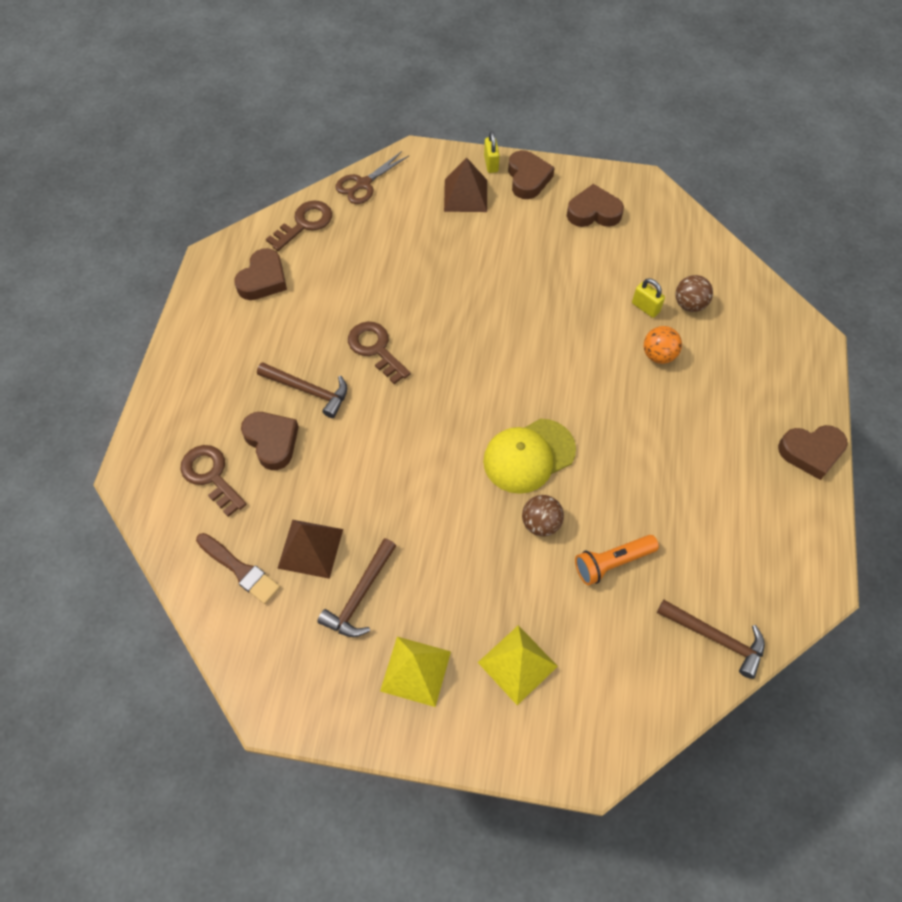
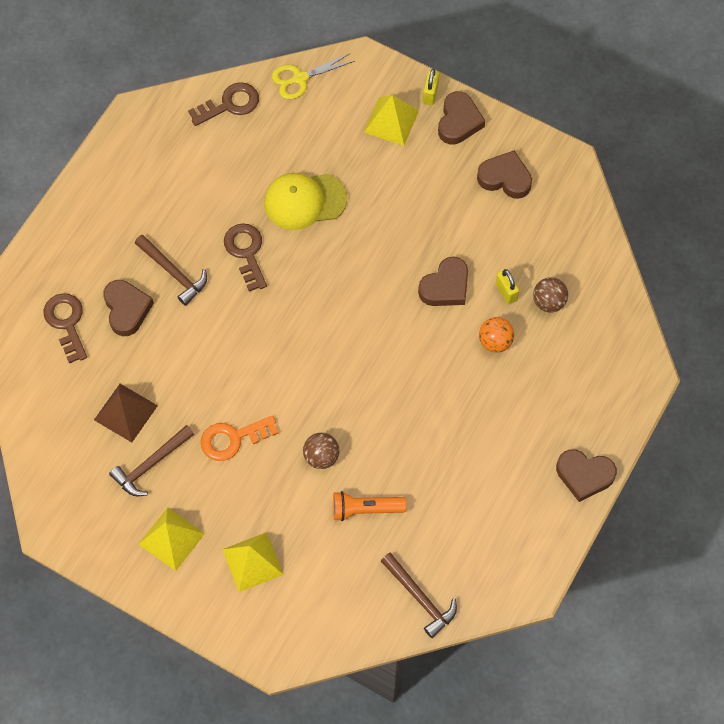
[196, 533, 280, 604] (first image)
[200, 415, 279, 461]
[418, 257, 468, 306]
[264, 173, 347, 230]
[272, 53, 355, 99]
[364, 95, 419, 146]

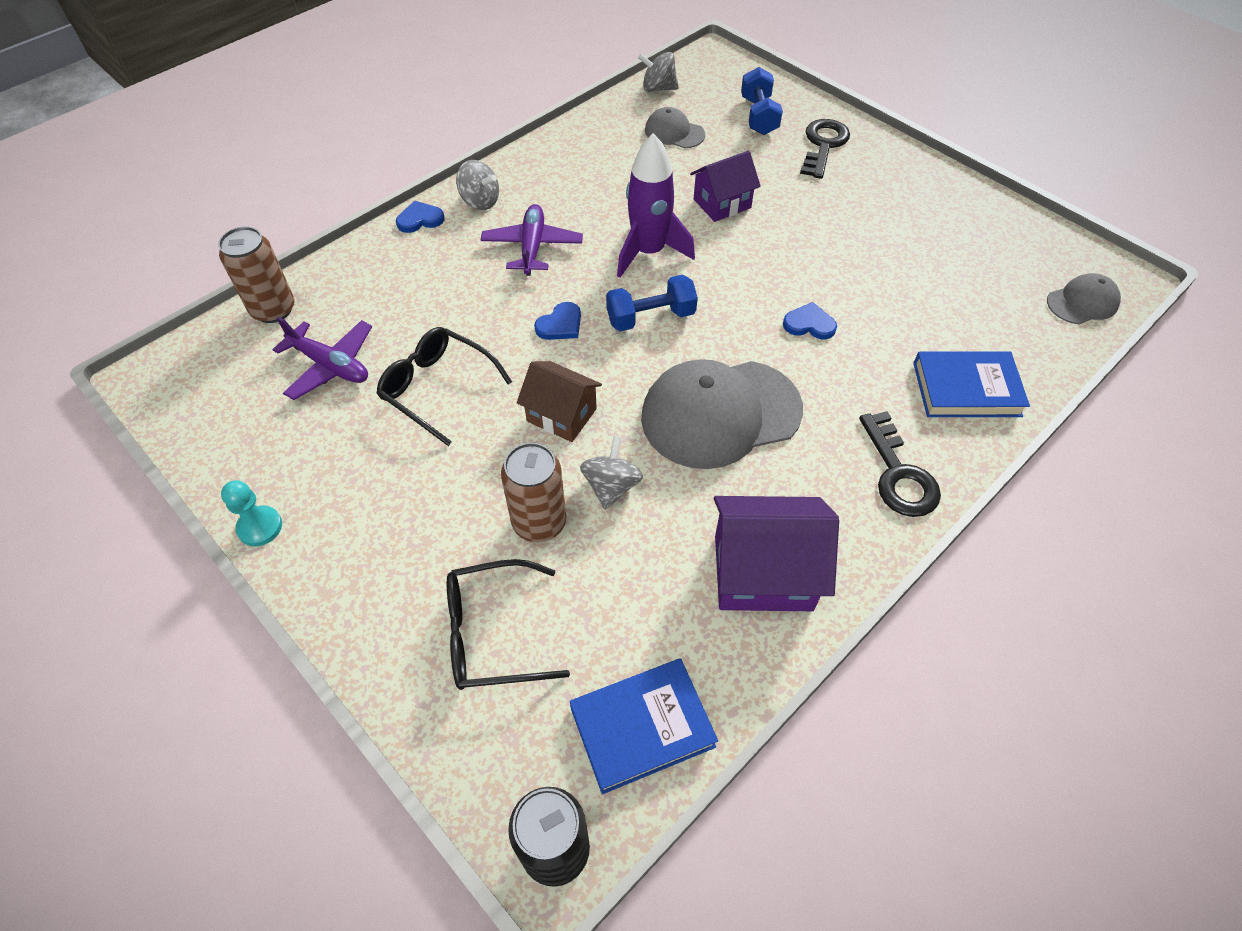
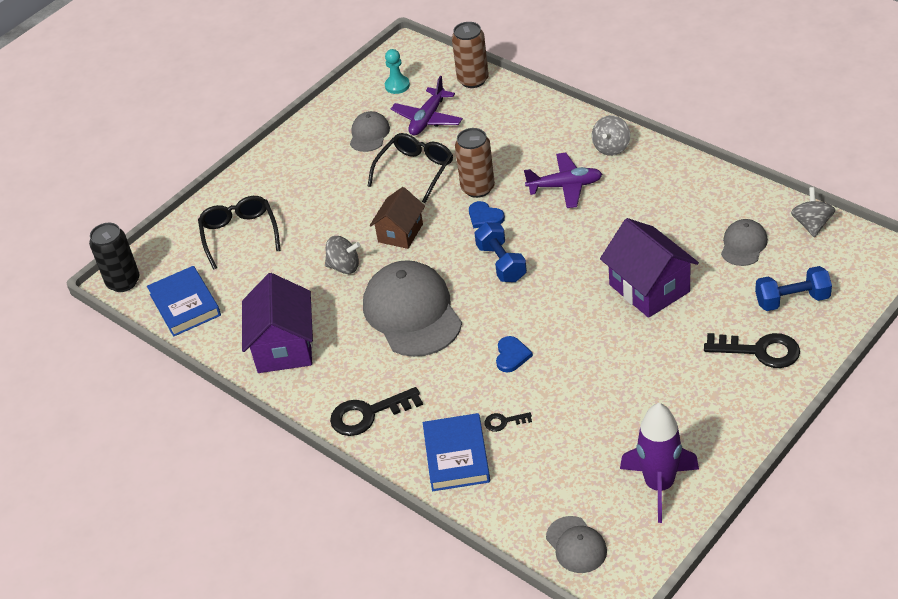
[396, 201, 445, 233] (first image)
[350, 111, 390, 152]
[484, 412, 532, 432]
[385, 49, 410, 94]
[455, 128, 495, 198]
[620, 403, 699, 523]
[600, 218, 699, 318]

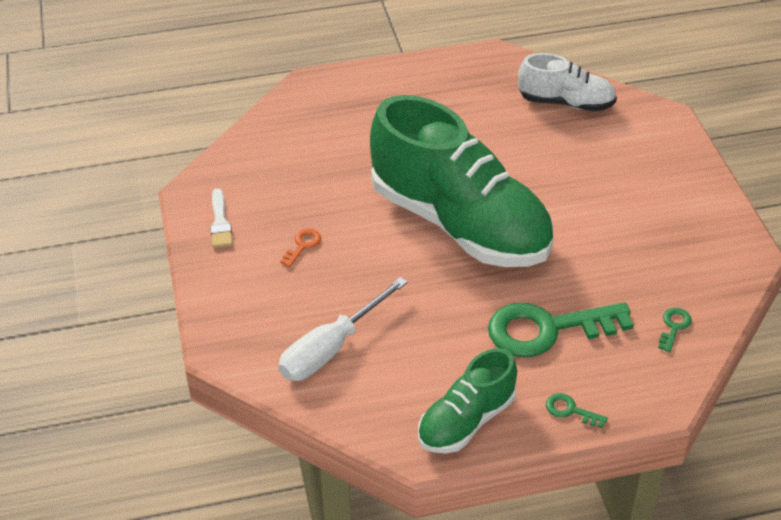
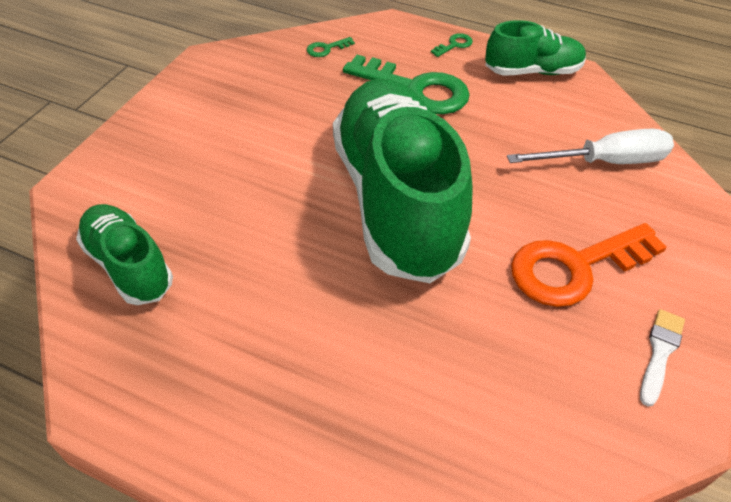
[76, 204, 173, 305]
[431, 33, 473, 57]
[511, 223, 667, 307]

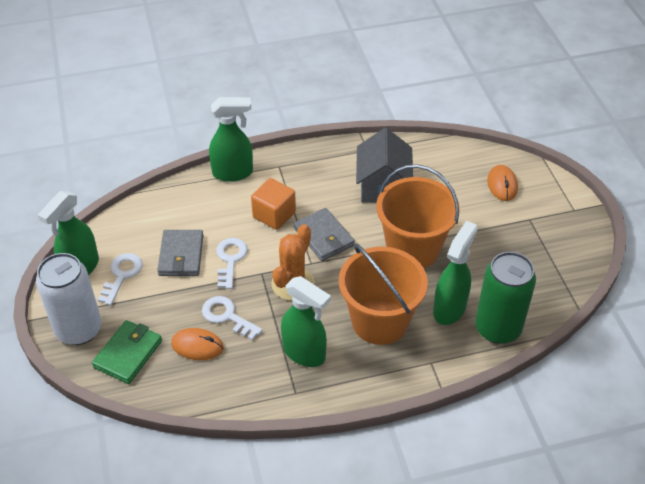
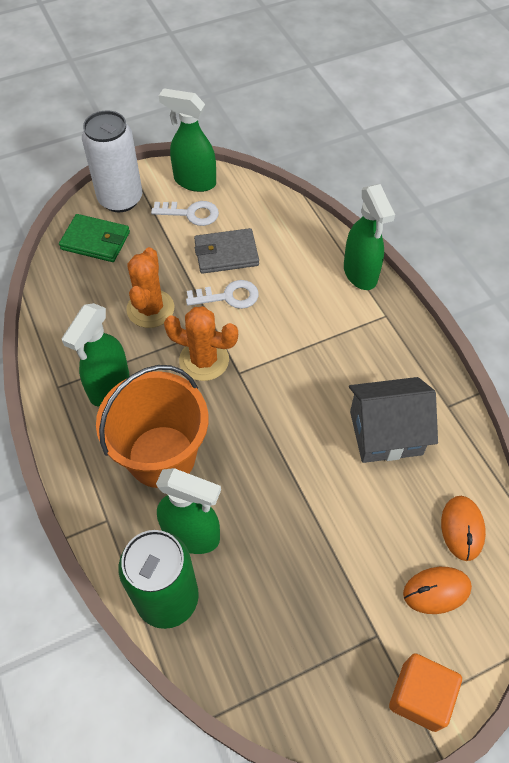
[294, 208, 355, 261] (first image)
[376, 164, 460, 268] (first image)
[441, 496, 486, 561]
[389, 653, 462, 732]
[126, 247, 174, 328]

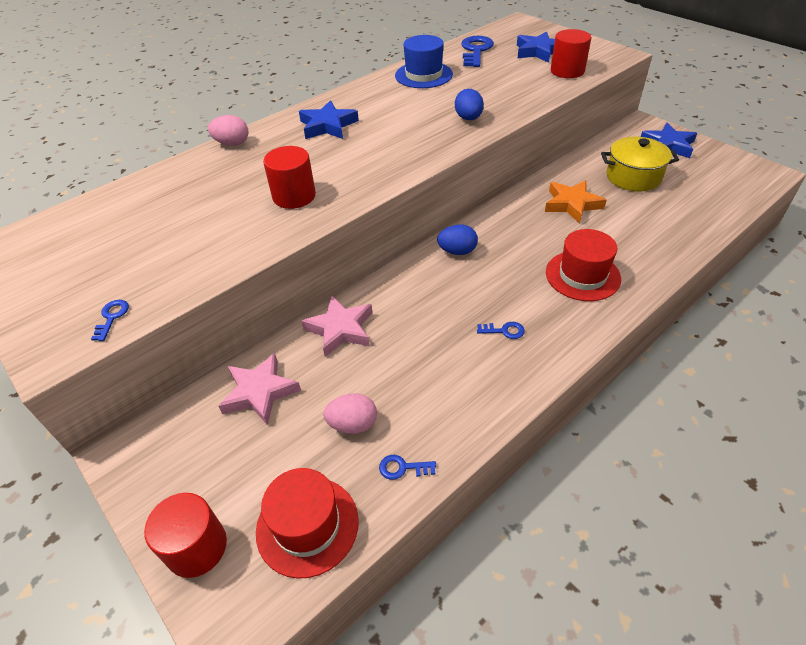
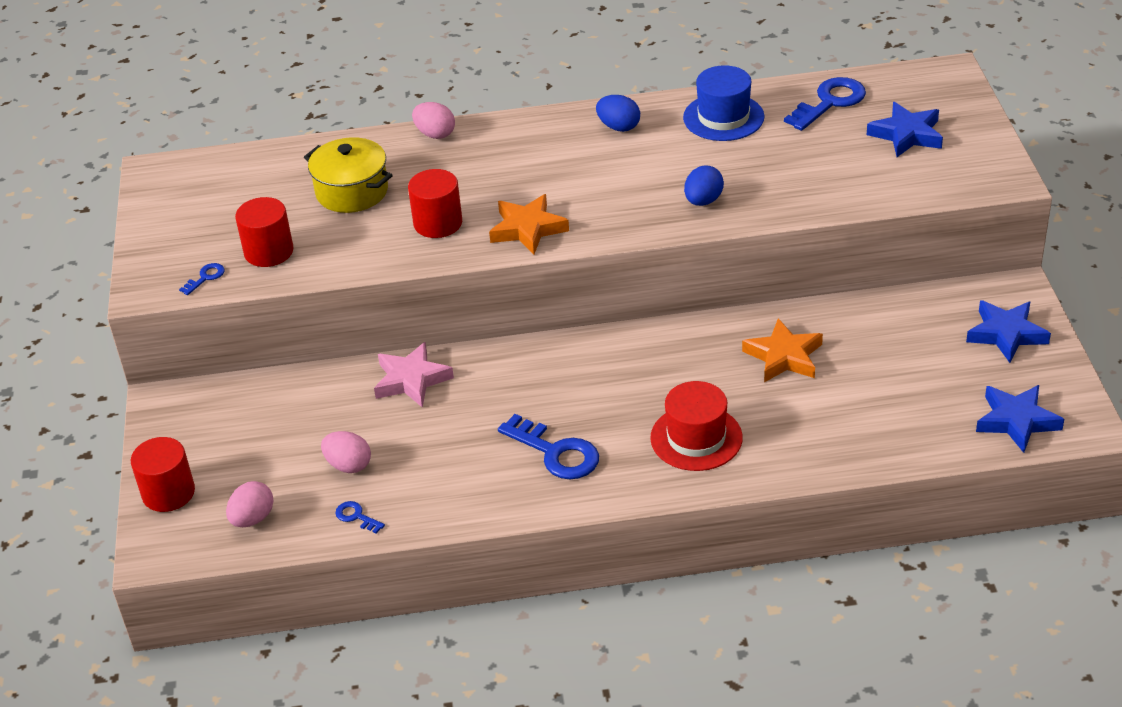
[219, 353, 301, 425] (first image)
[489, 194, 569, 254]
[976, 385, 1064, 453]
[596, 95, 640, 132]
[235, 197, 294, 267]
[304, 137, 393, 213]
[226, 481, 274, 527]
[498, 414, 599, 479]

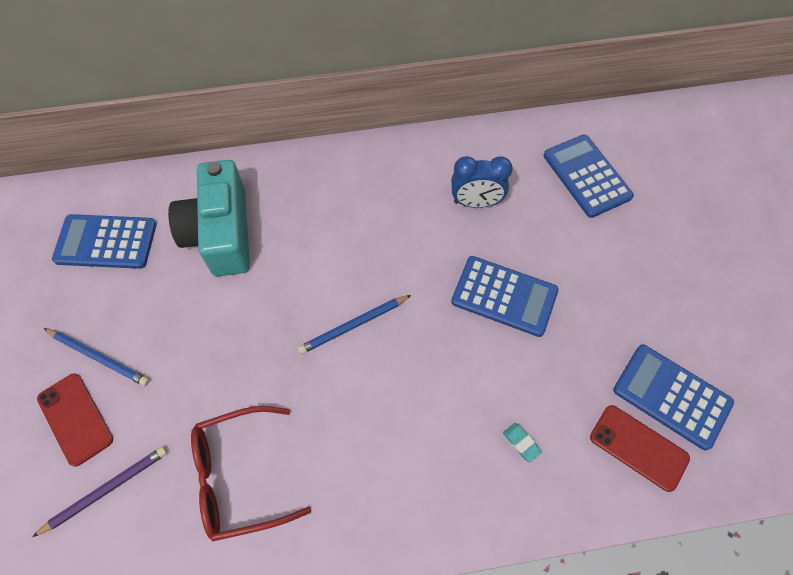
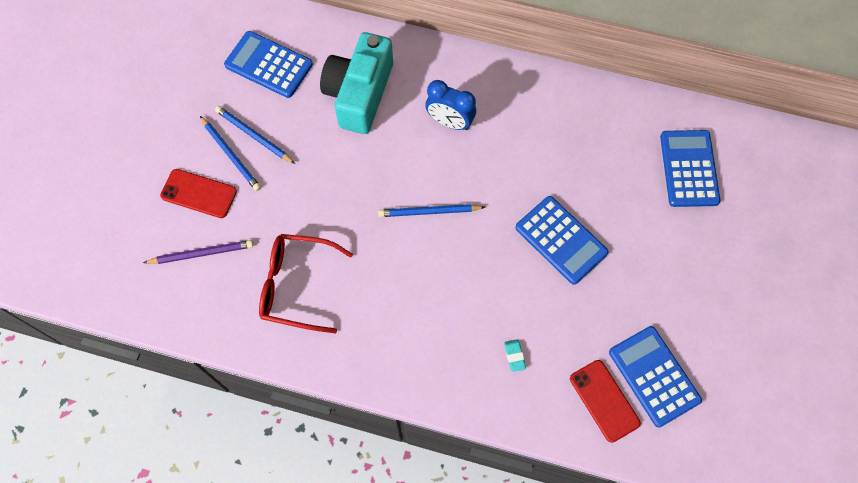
[215, 106, 295, 164]
[425, 80, 476, 130]
[160, 169, 237, 218]

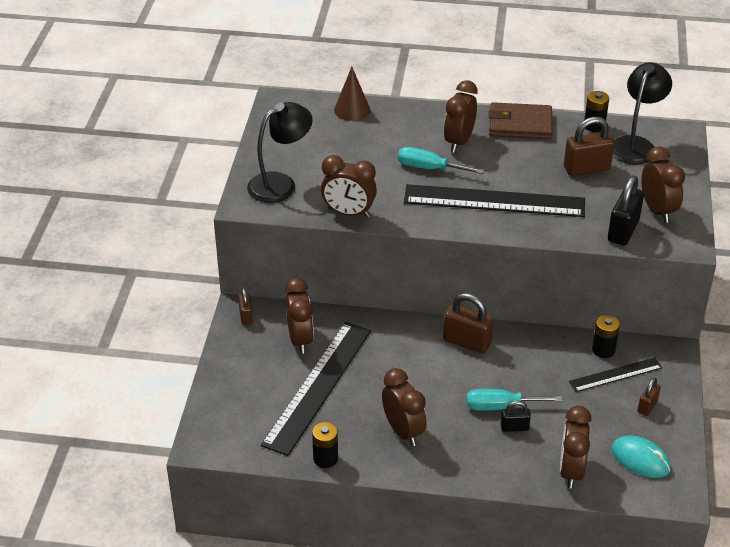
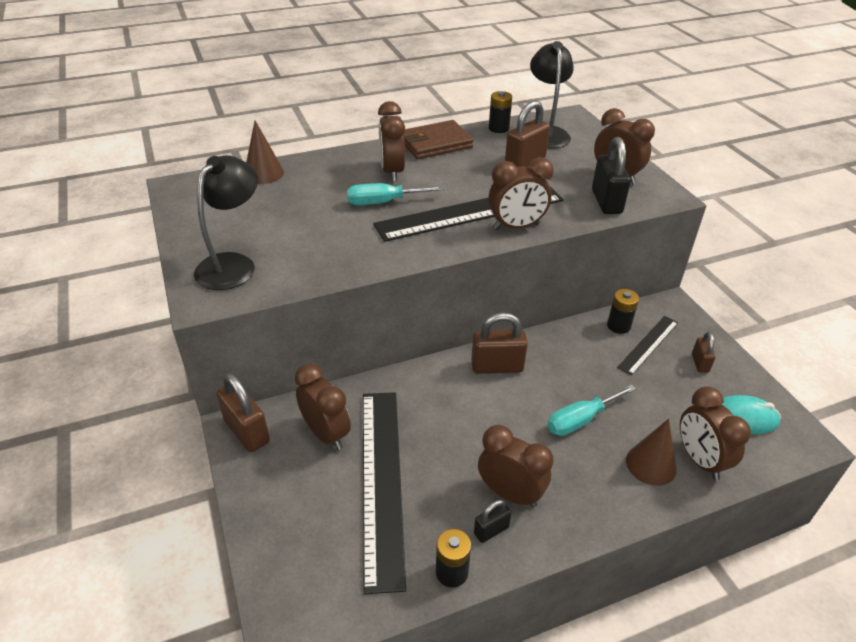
[626, 419, 677, 486]
[488, 157, 554, 230]
[474, 500, 511, 543]
[216, 373, 270, 452]

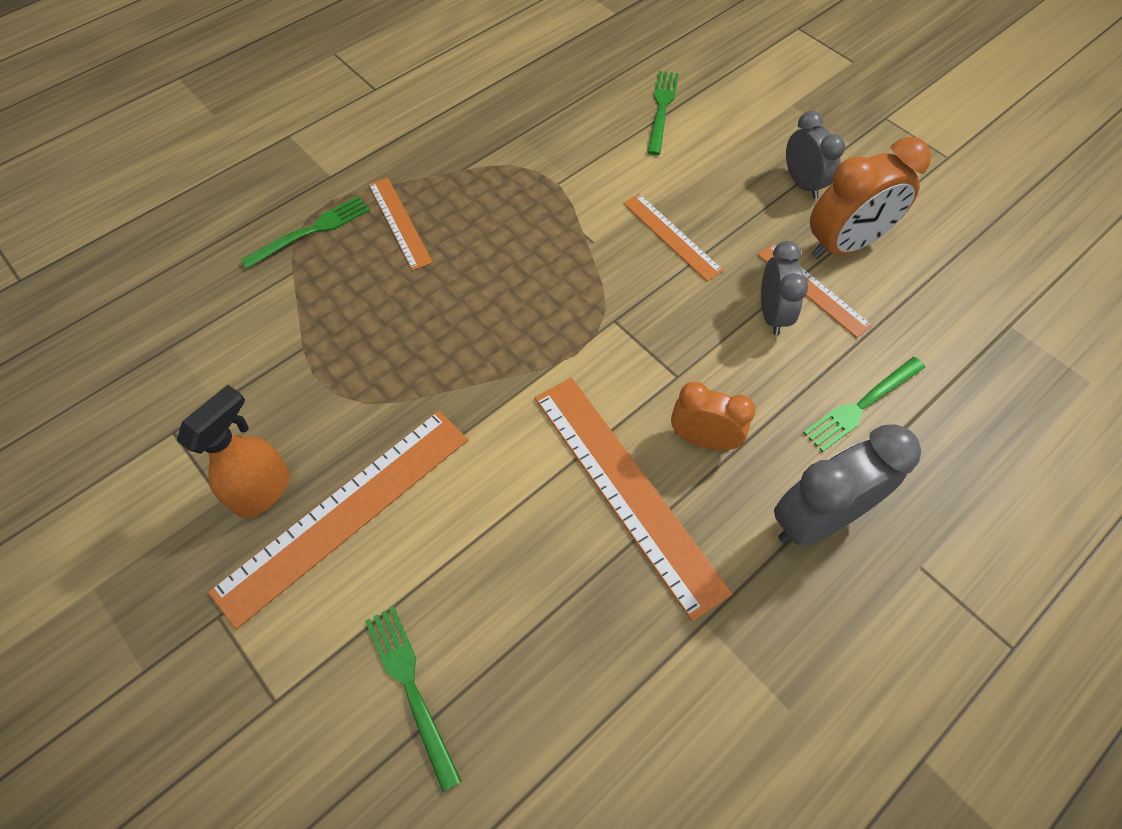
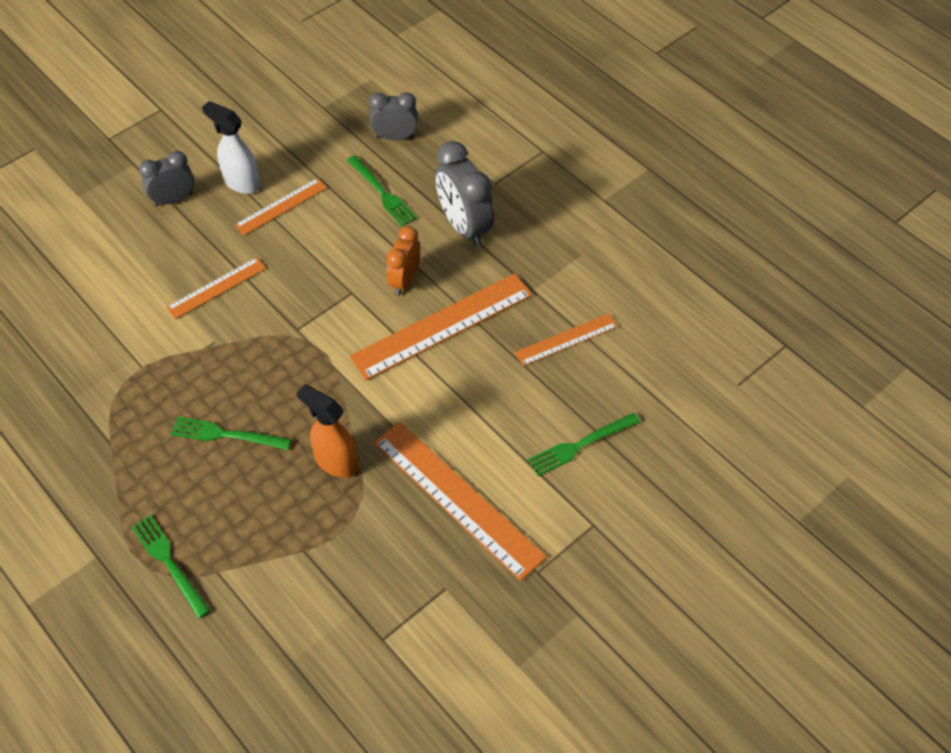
[297, 384, 358, 478]
[515, 313, 618, 366]
[171, 417, 291, 450]
[369, 92, 418, 140]
[202, 101, 260, 194]

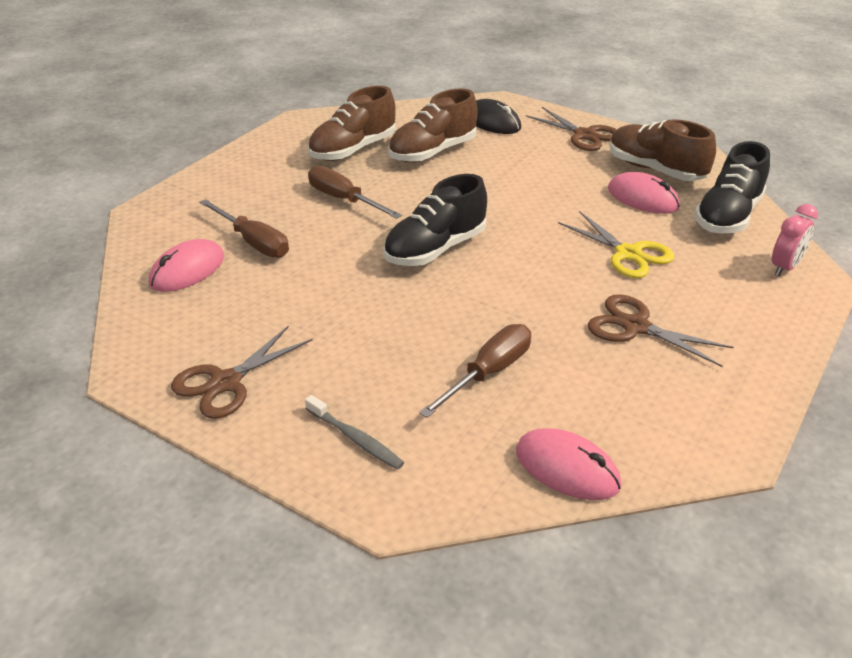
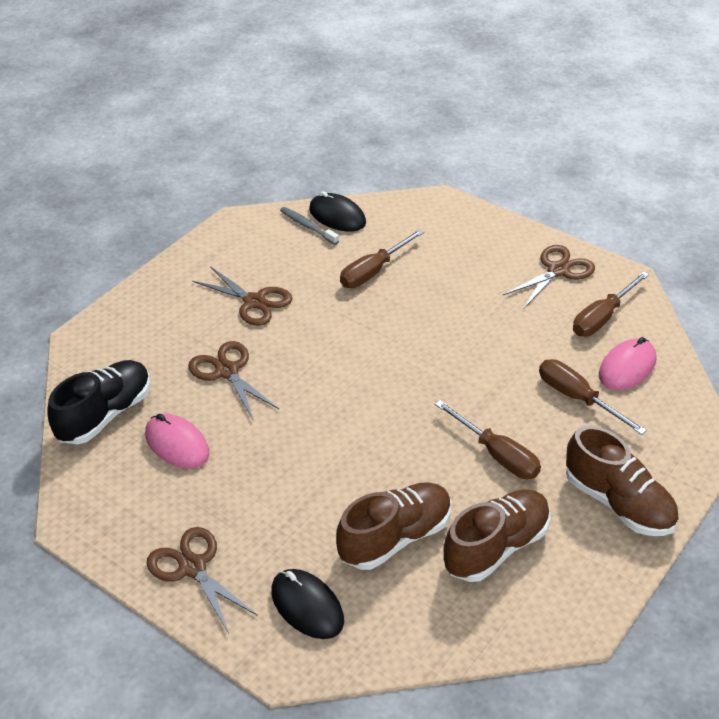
[384, 174, 487, 266] (first image)
[772, 204, 818, 276] (first image)
[573, 271, 649, 337]
[280, 207, 339, 245]
[566, 426, 679, 536]
[309, 191, 366, 231]
[188, 341, 279, 421]

